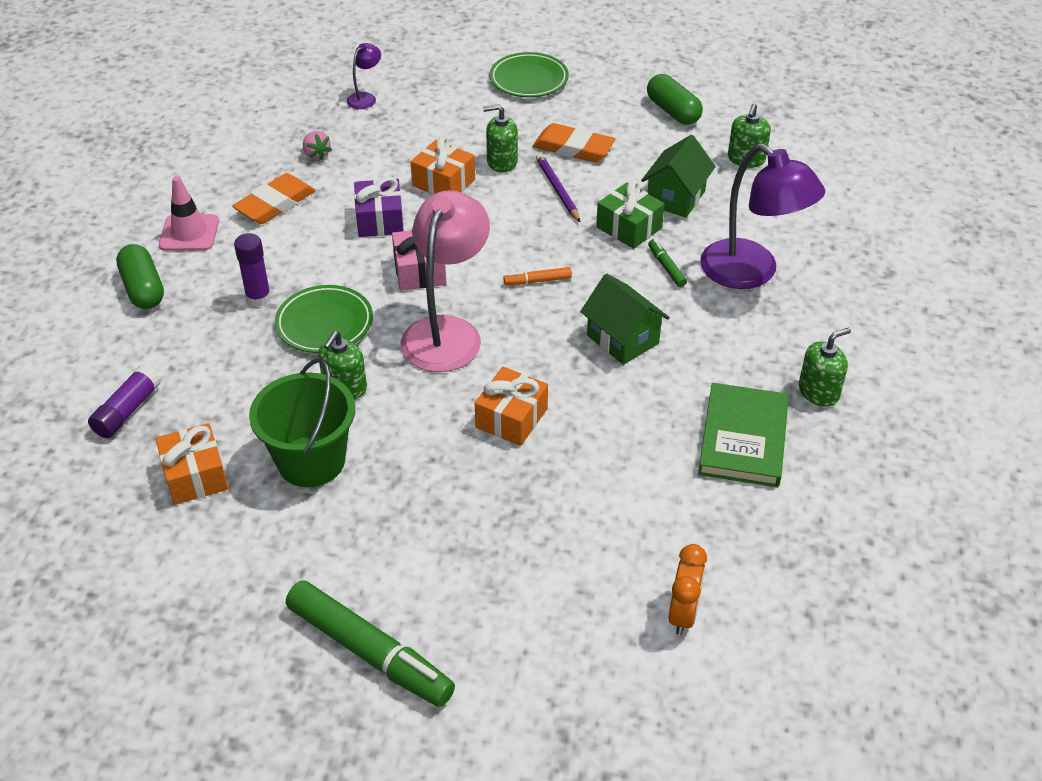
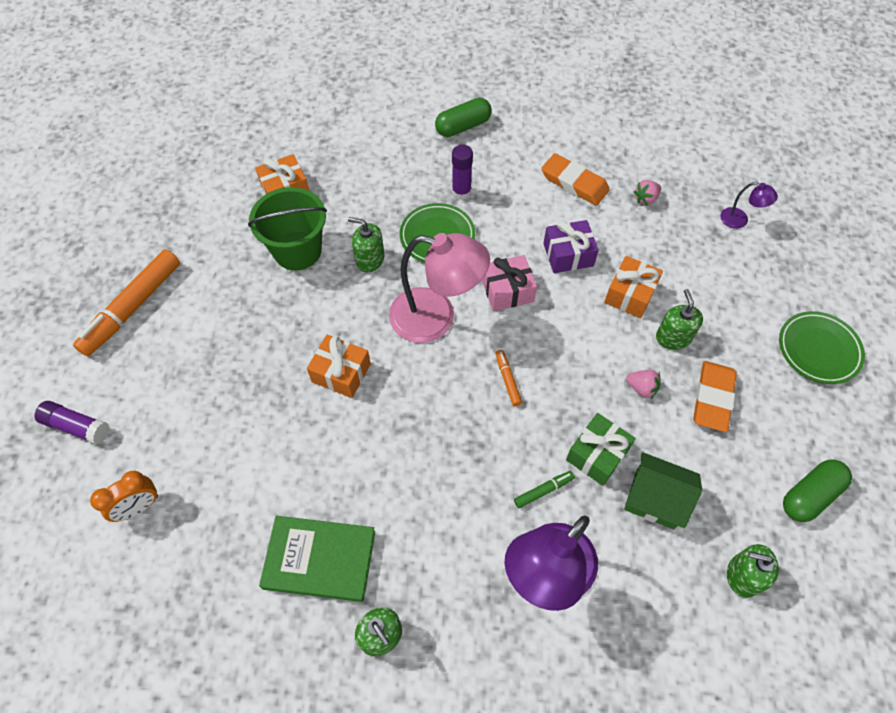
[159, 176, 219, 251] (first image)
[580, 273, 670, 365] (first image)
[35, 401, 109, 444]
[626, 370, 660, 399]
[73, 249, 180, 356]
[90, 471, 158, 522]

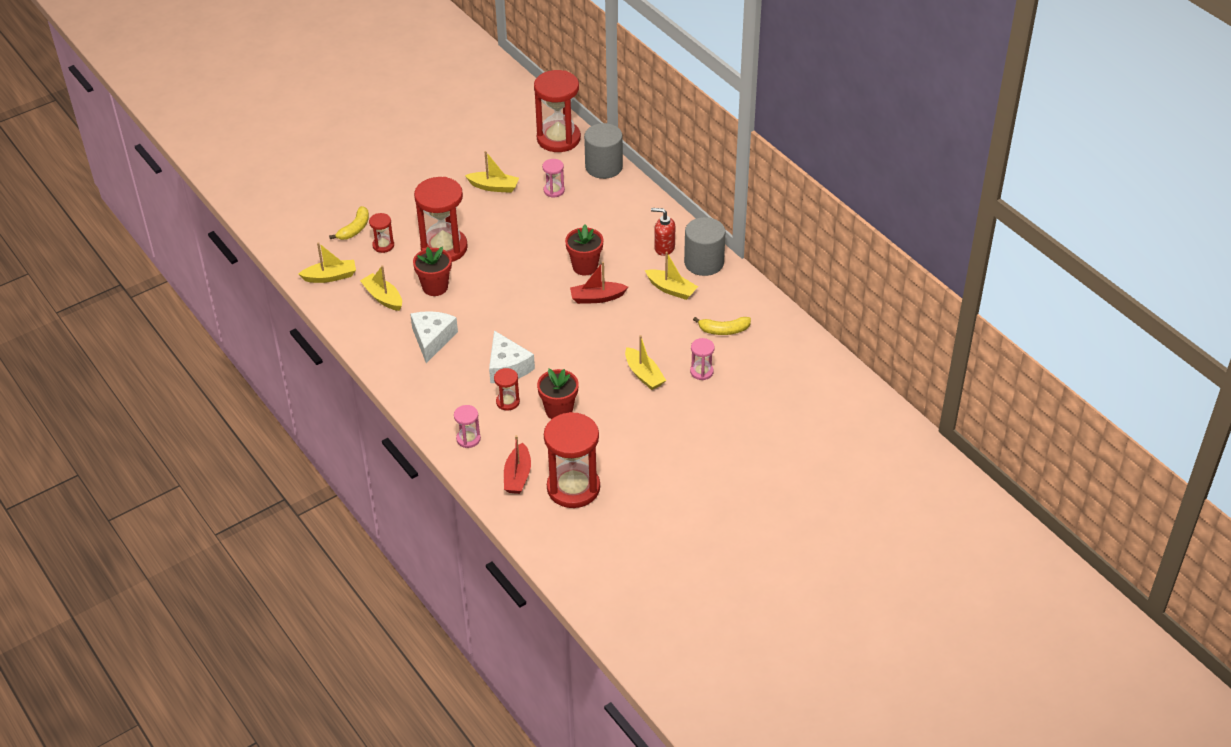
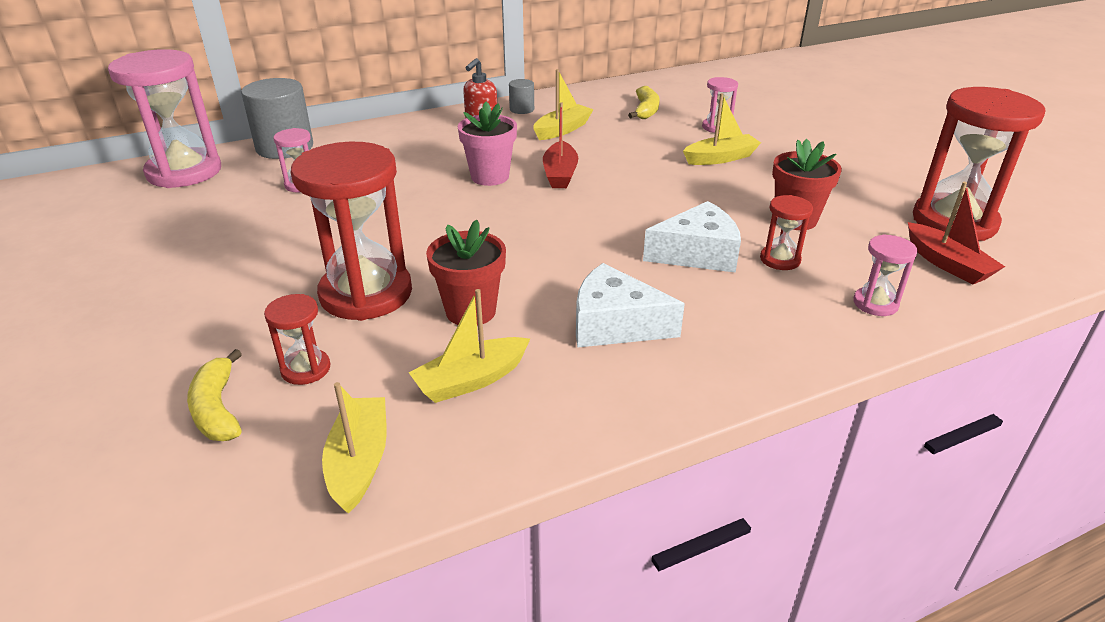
[465, 151, 519, 193] (first image)
[108, 49, 221, 188]
[458, 101, 517, 186]
[187, 349, 242, 441]
[908, 182, 1005, 284]
[509, 79, 534, 114]

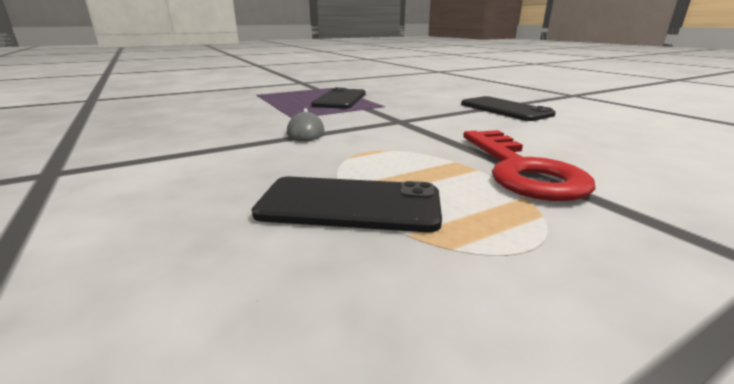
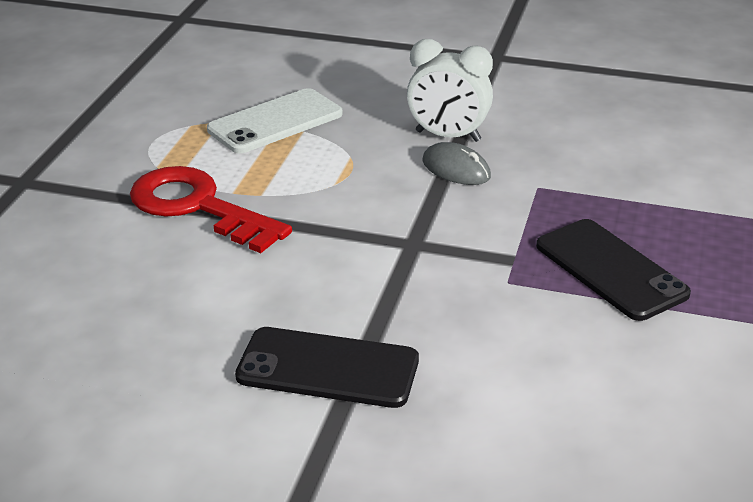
[407, 39, 493, 142]
[207, 88, 342, 153]

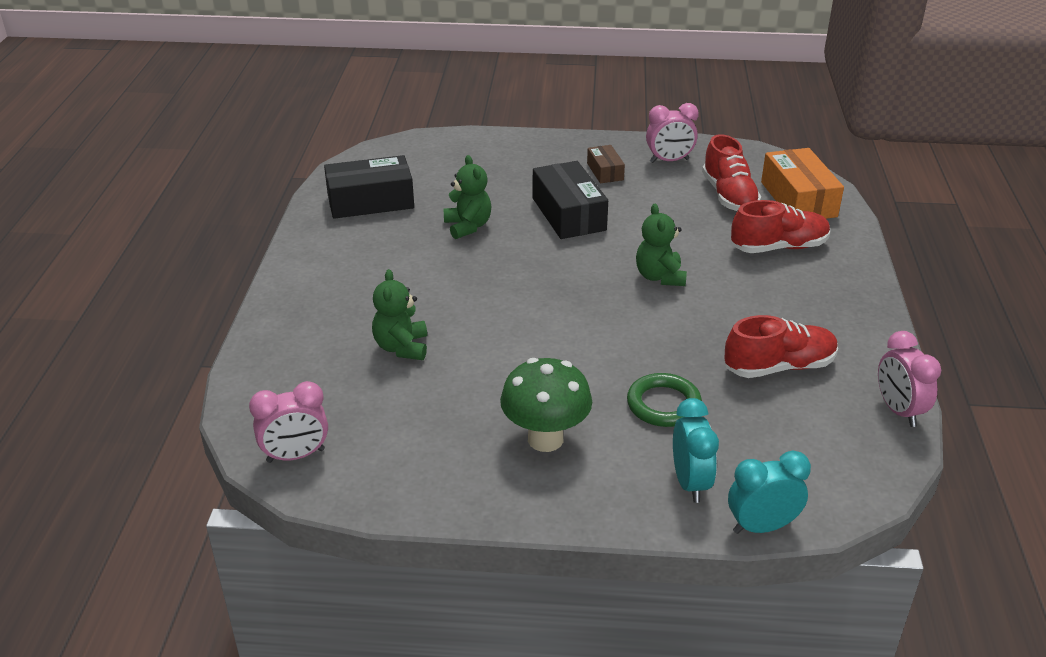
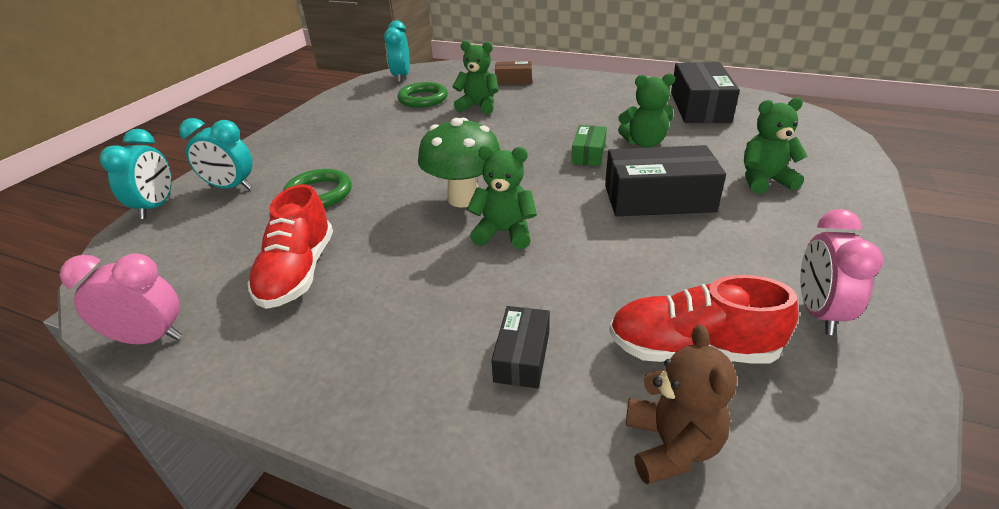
[397, 82, 448, 108]
[571, 125, 607, 166]
[744, 97, 807, 194]
[418, 118, 500, 208]
[495, 61, 532, 84]
[491, 306, 550, 389]
[626, 324, 737, 484]
[384, 20, 410, 83]

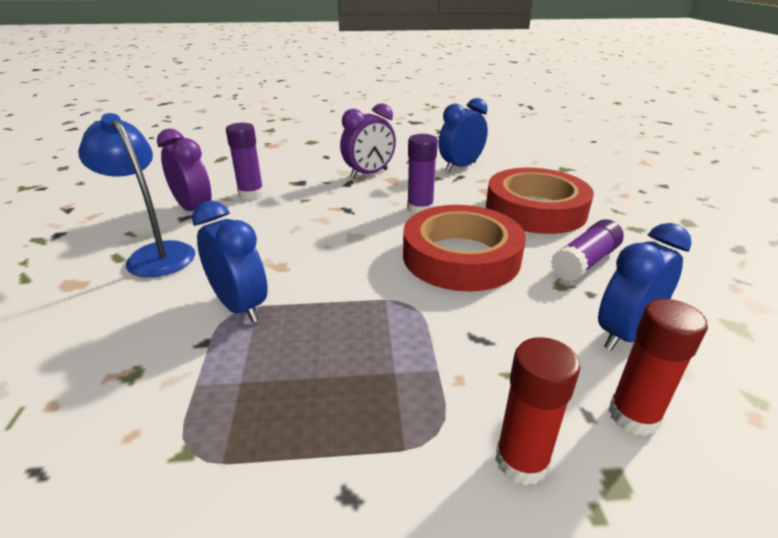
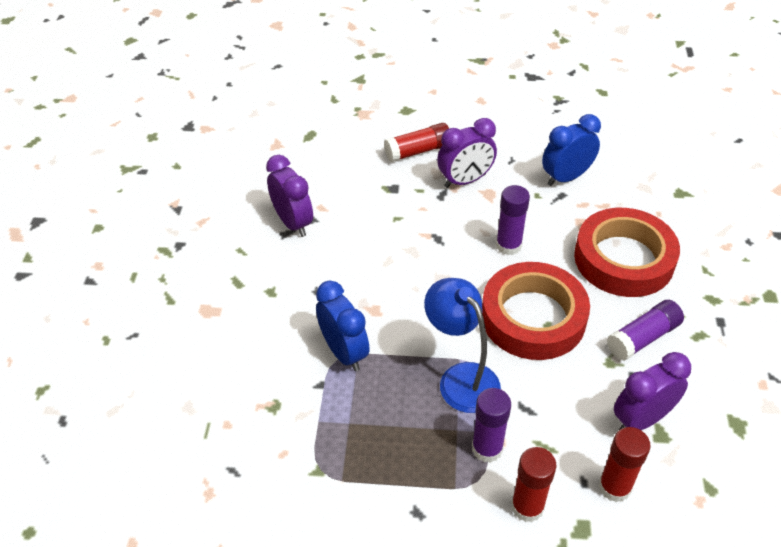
[384, 123, 449, 162]
[424, 278, 501, 413]
[472, 388, 511, 463]
[614, 352, 691, 430]

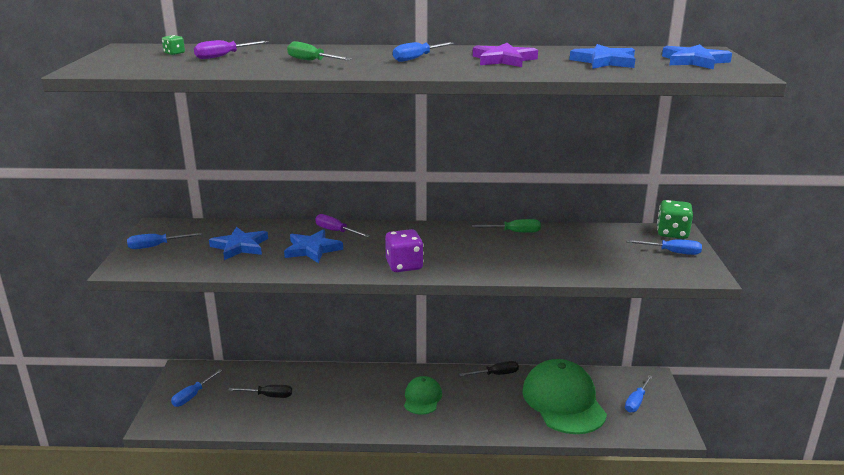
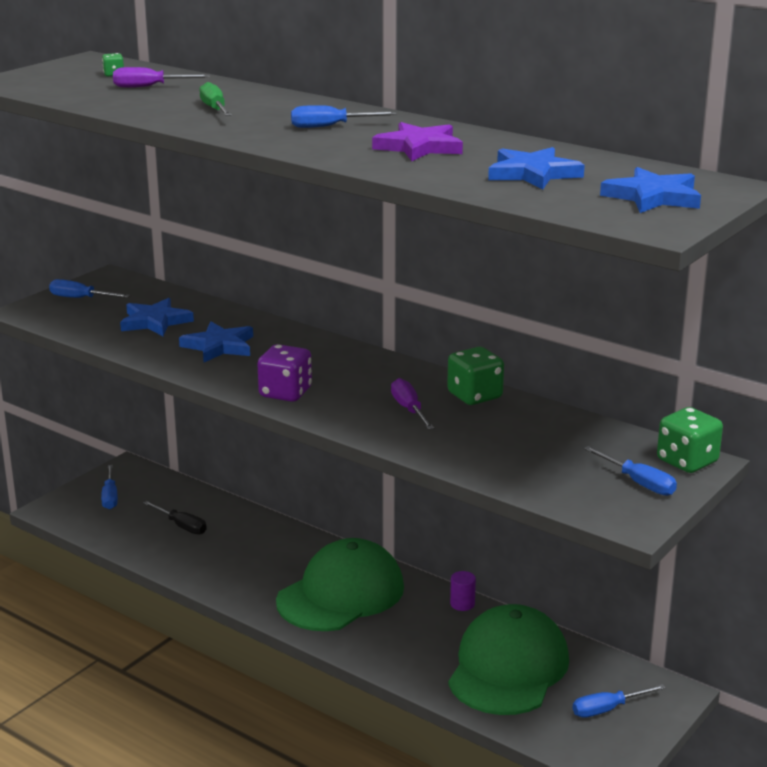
[391, 378, 434, 430]
[450, 571, 476, 611]
[447, 347, 504, 405]
[101, 465, 118, 509]
[276, 538, 404, 631]

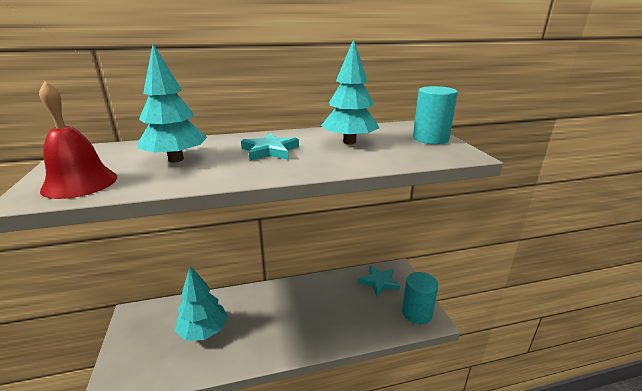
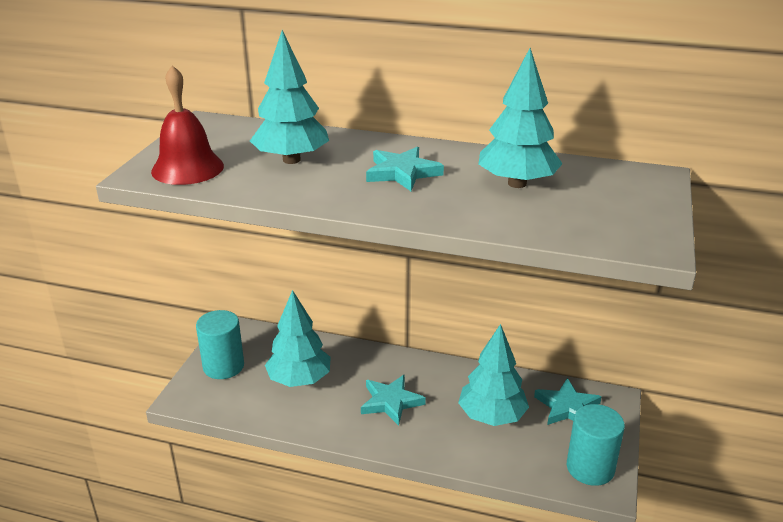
[361, 374, 426, 426]
[458, 324, 529, 426]
[196, 310, 244, 379]

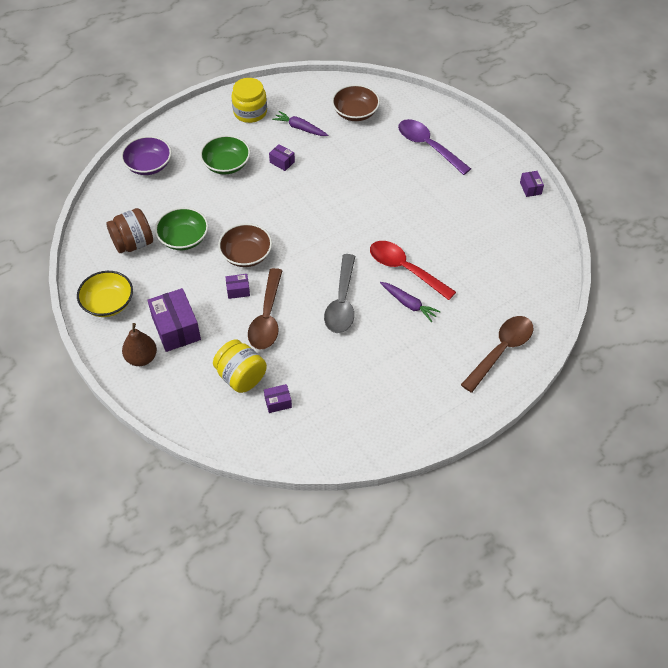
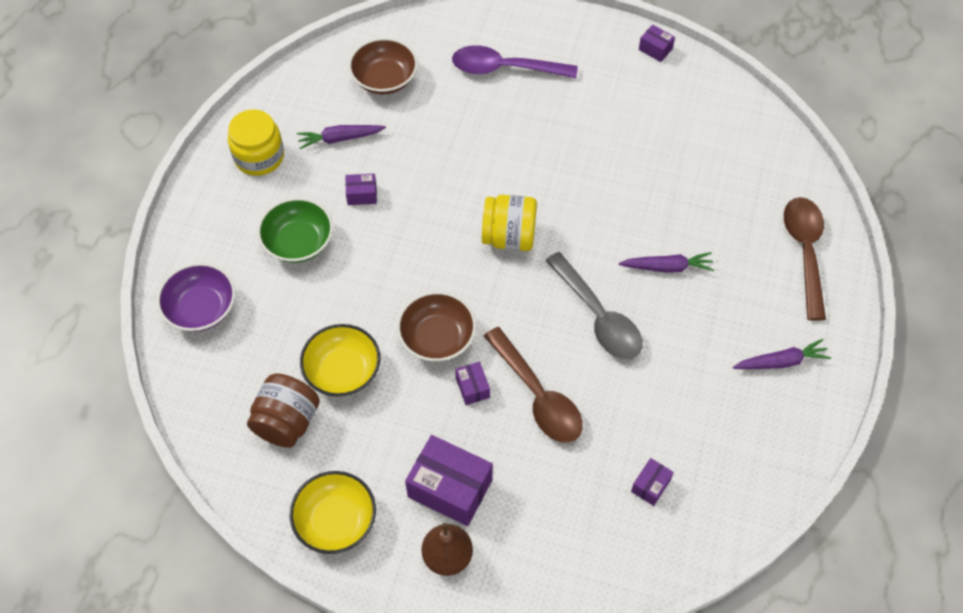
[370, 241, 456, 300] (first image)
[733, 339, 831, 369]
[482, 195, 537, 251]
[300, 324, 380, 397]
[455, 361, 490, 405]

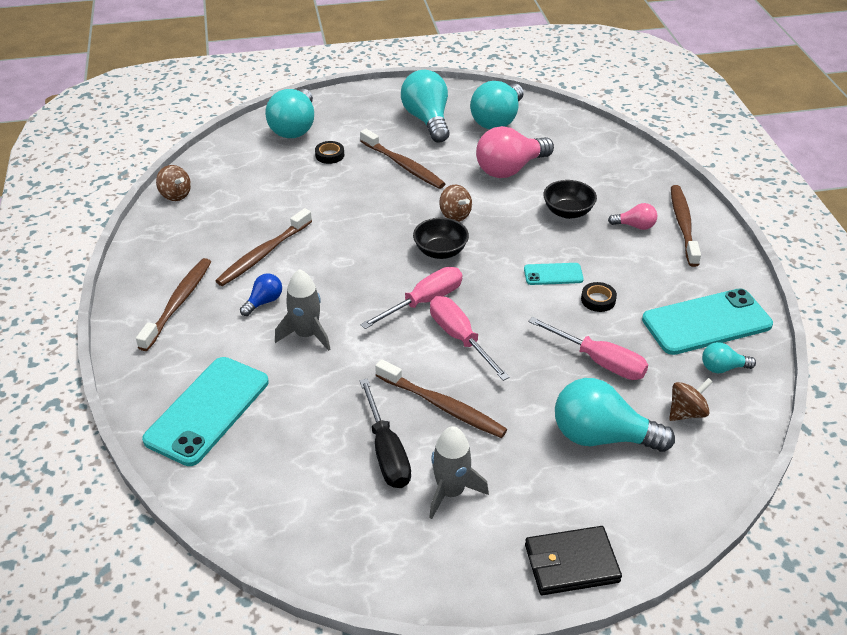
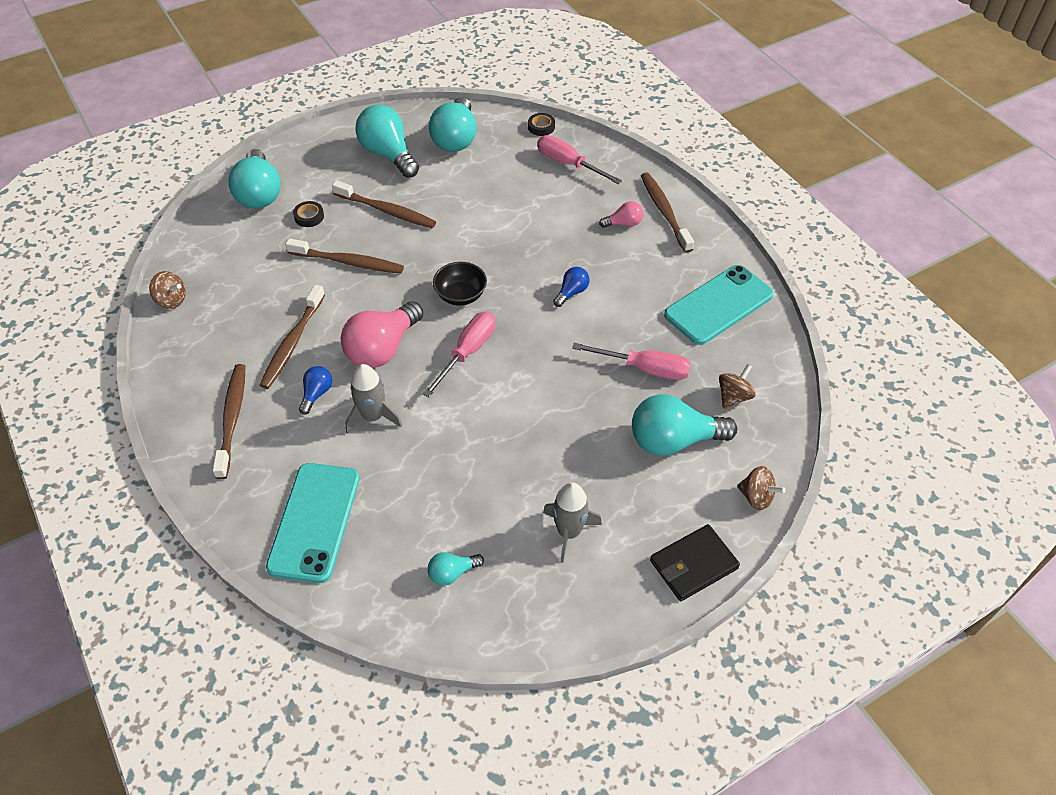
[360, 379, 411, 488] (first image)
[543, 180, 597, 219] (first image)
[286, 238, 404, 274]
[537, 135, 622, 184]
[737, 466, 786, 510]
[341, 301, 423, 368]
[528, 113, 555, 136]
[428, 552, 484, 586]
[553, 267, 590, 307]

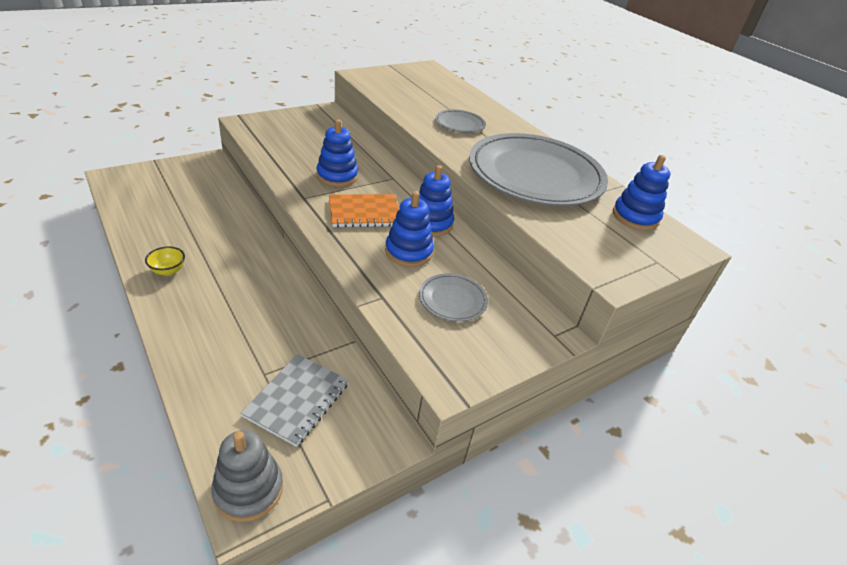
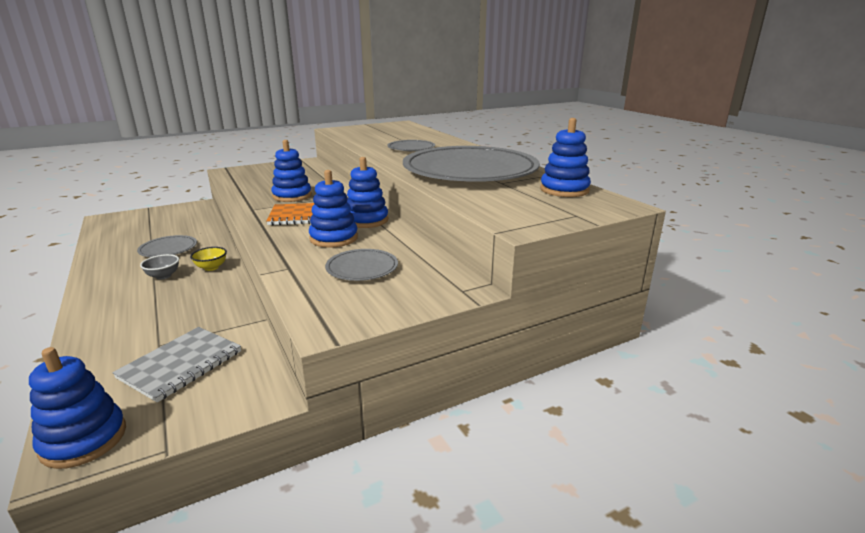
[137, 235, 197, 257]
[140, 254, 179, 280]
[190, 247, 227, 271]
[29, 347, 126, 469]

